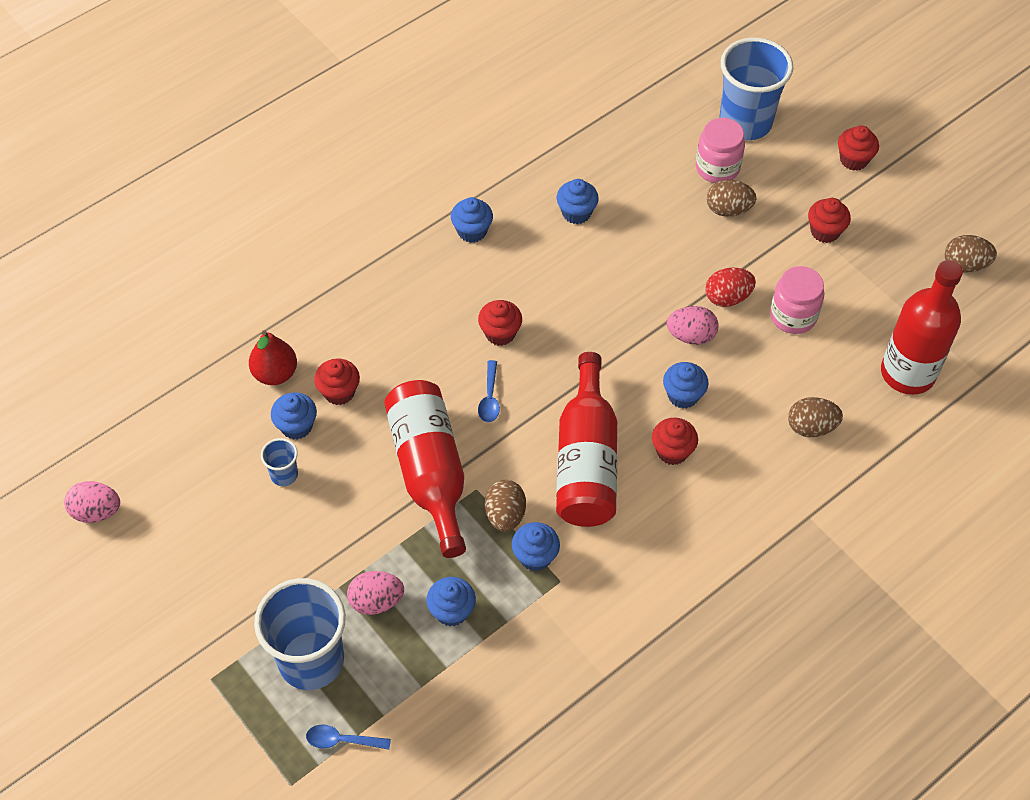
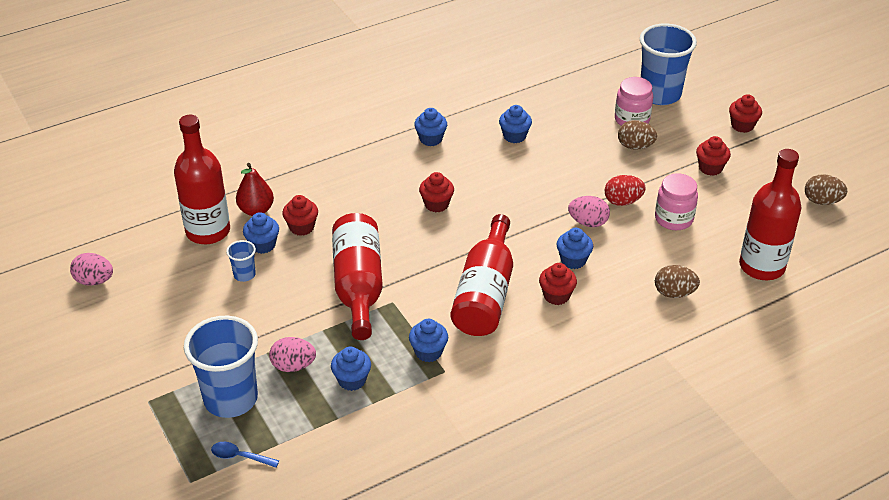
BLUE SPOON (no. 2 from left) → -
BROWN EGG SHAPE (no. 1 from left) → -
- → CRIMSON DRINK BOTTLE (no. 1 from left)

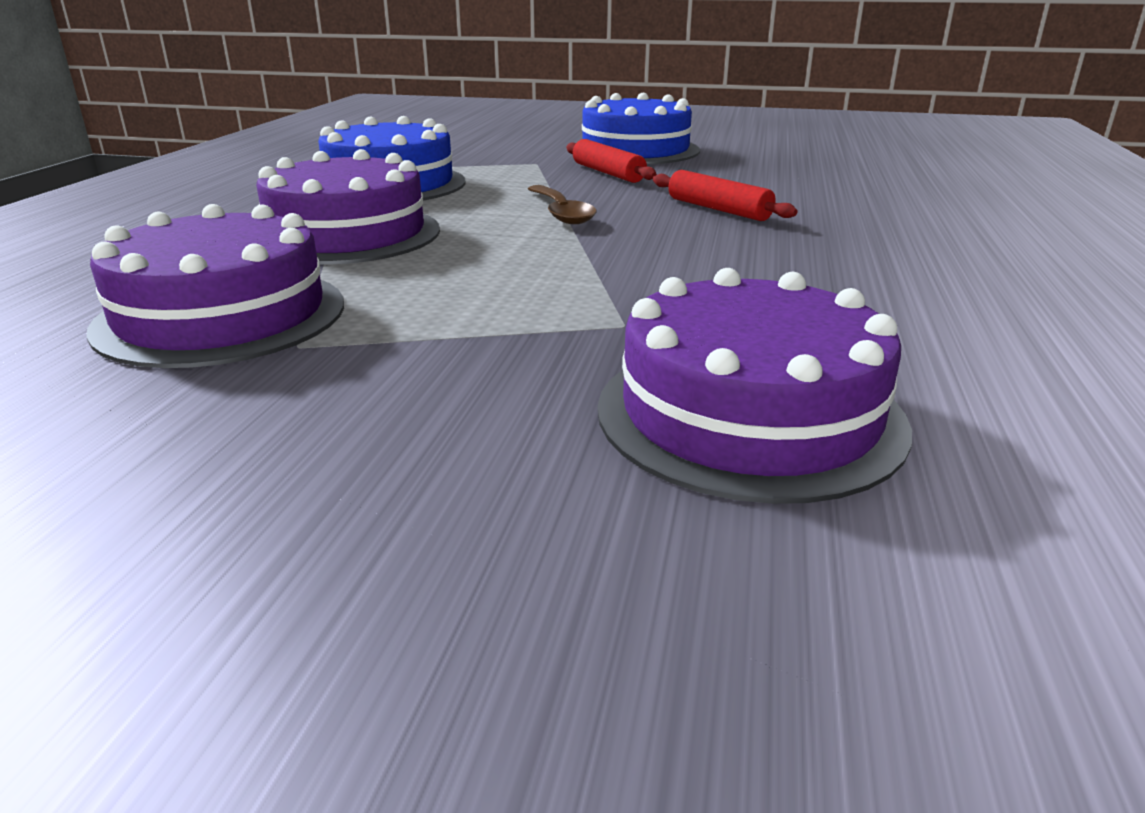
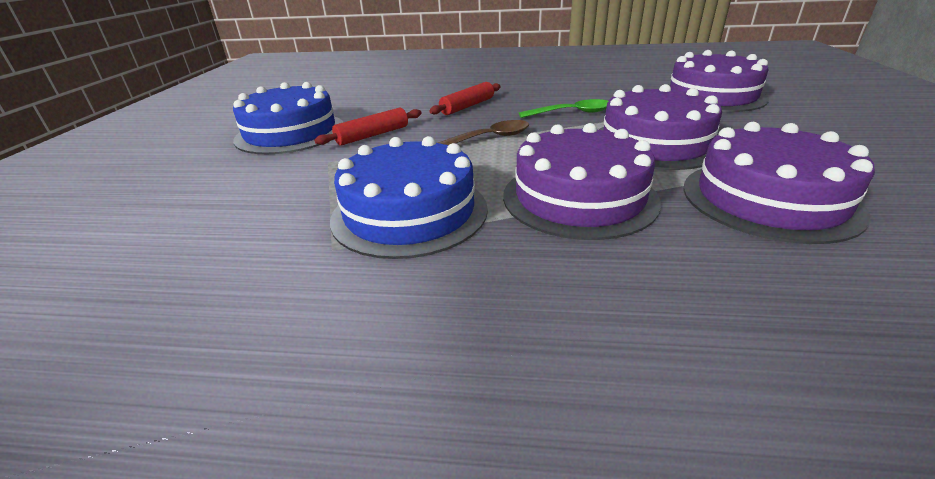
- → EMERALD SPOON
- → PURPLE GATEAU (no. 2 from left)

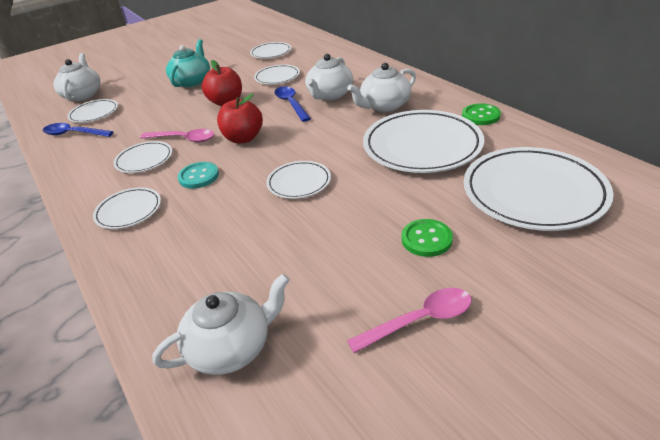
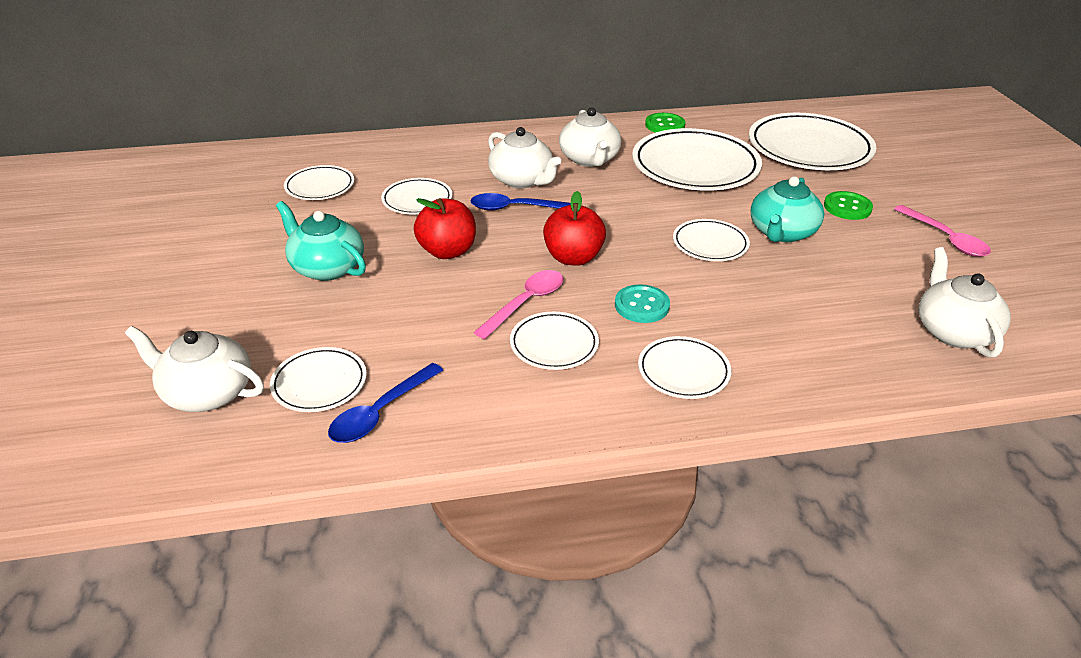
- → TEAL TEAPOT (no. 2 from left)
PINK SPOON (no. 2 from left), 150 degrees clockwise

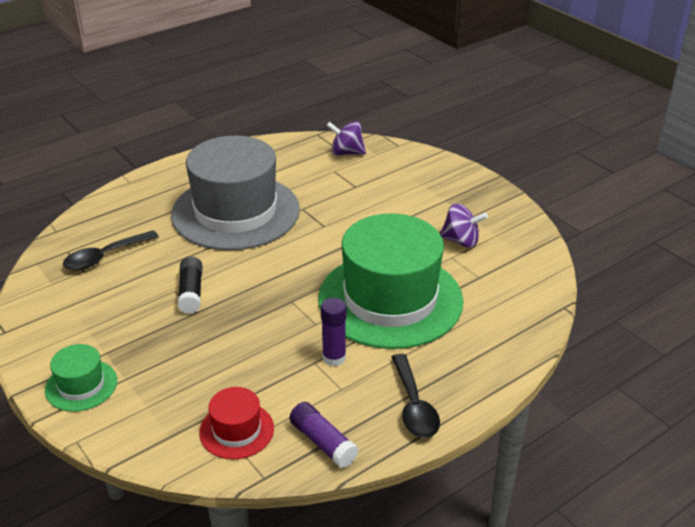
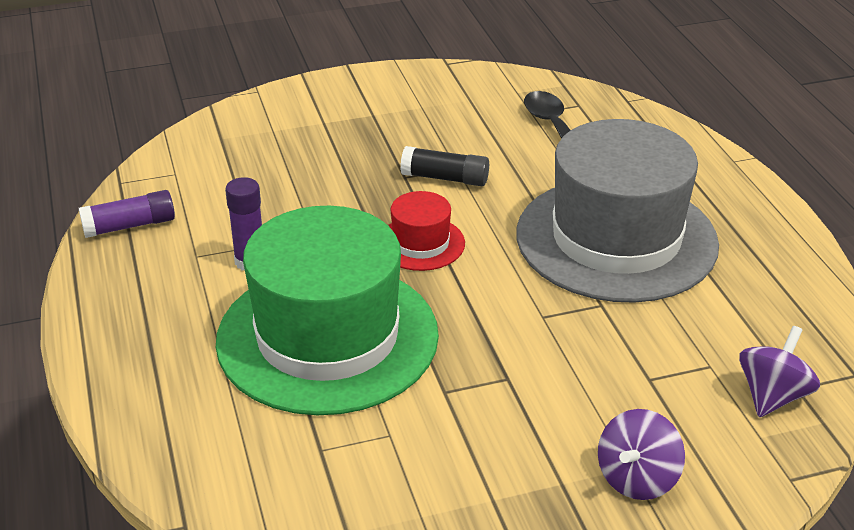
EMERALD TALL HAT (no. 1 from left) → -
JET-BLACK SPOON (no. 2 from left) → -
CRIMSON TALL HAT, shifted
PURPLE WHIRLIGIG (no. 2 from left in the first image) → PURPLE WHIRLIGIG (no. 1 from left), shifted

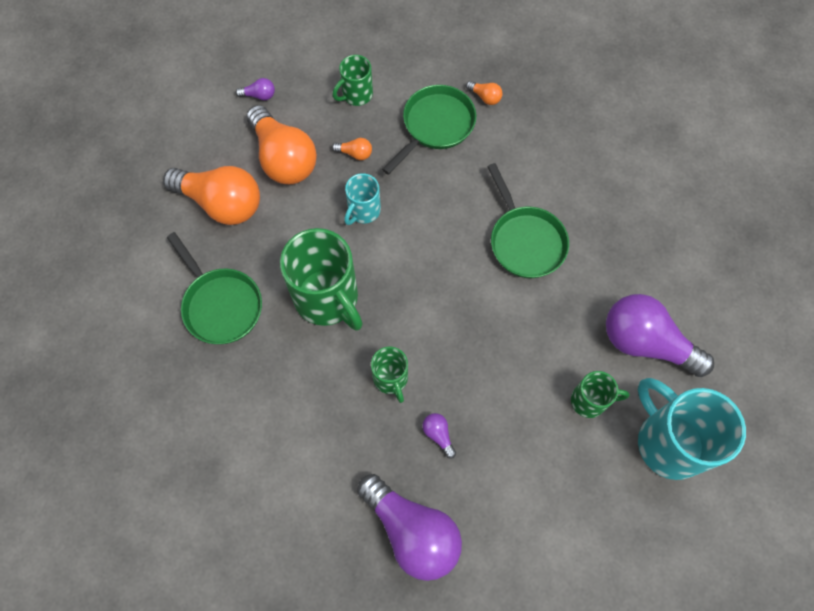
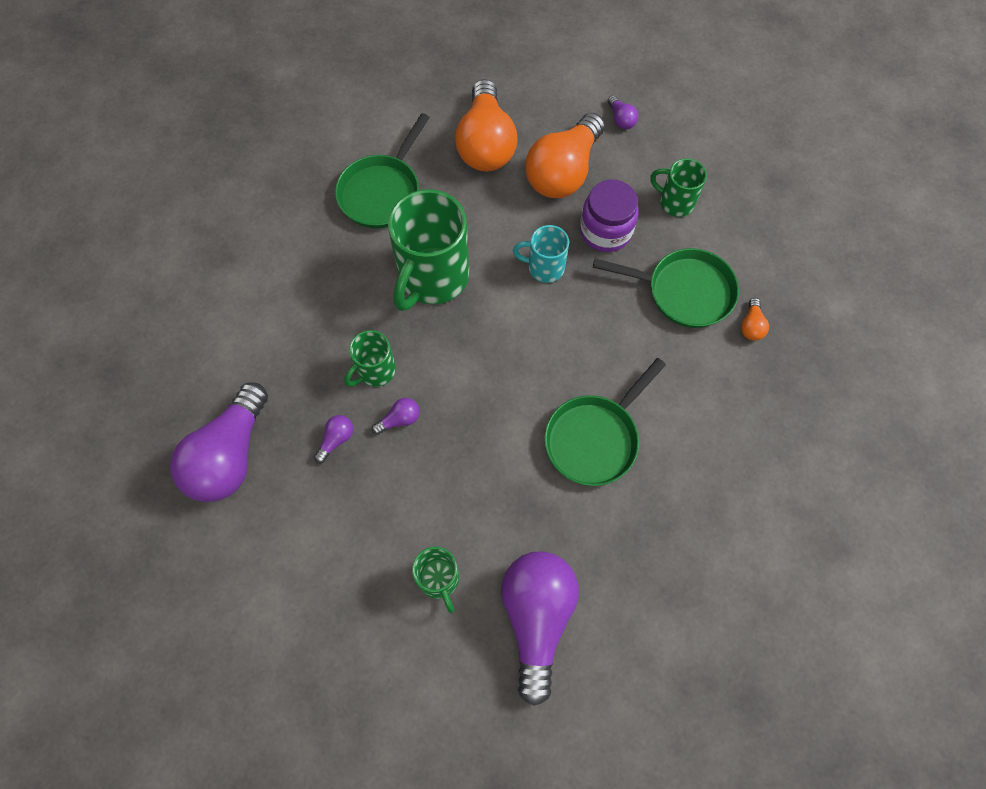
TEAL COFFEE MUG (no. 2 from left) → -
- → PURPLE BULB (no. 3 from left)
BRIGHT ORANGE BULB (no. 3 from left) → PURPLE JAM JAR

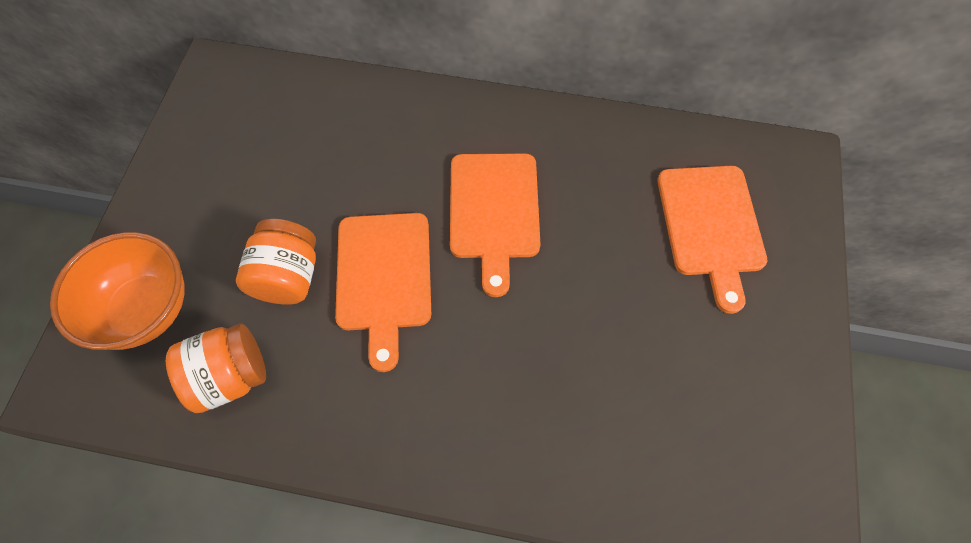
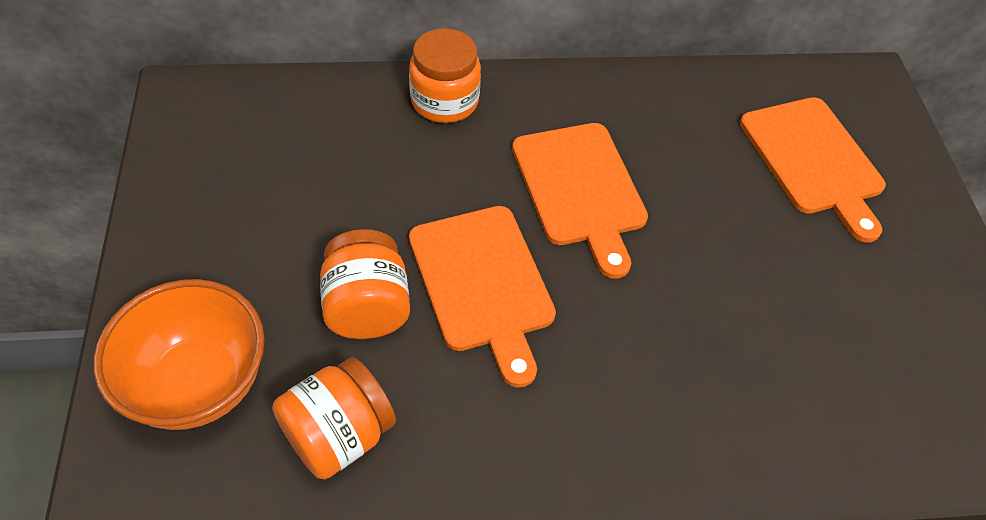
- → BRIGHT ORANGE JAM JAR (no. 3 from left)

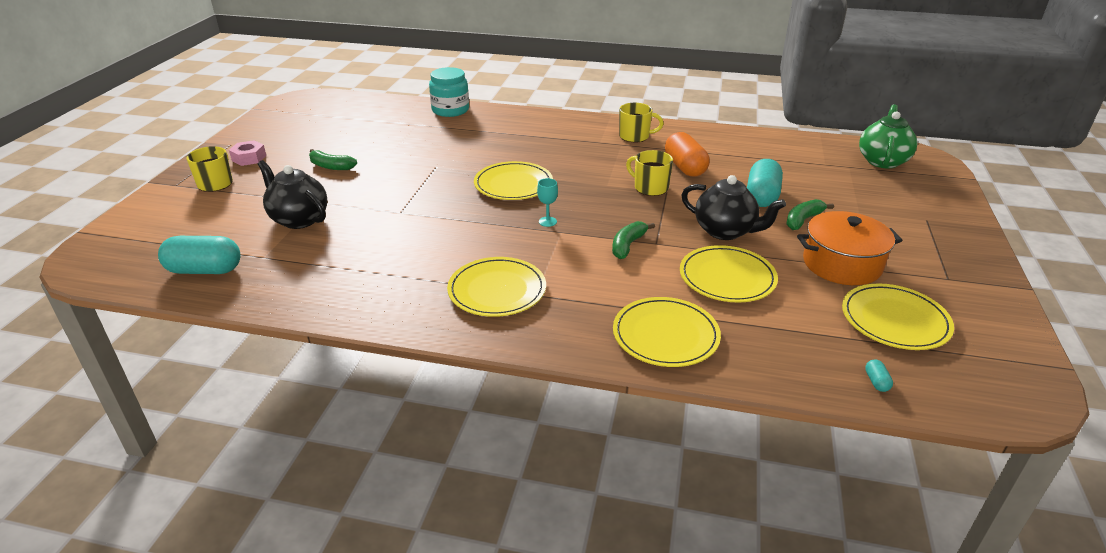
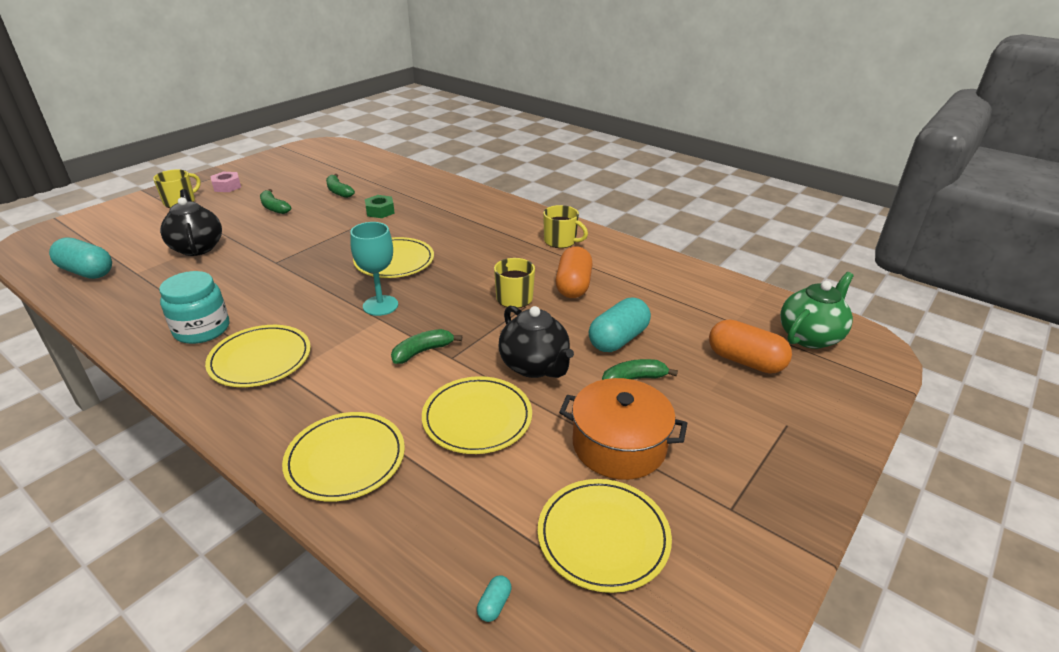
- → EMERALD TOY BANANA (no. 2 from left)
- → EMERALD HEX NUT
- → BRIGHT ORANGE PILL (no. 2 from left)
TEAL JAM JAR, shifted
TEAL GOBLET, x1.86

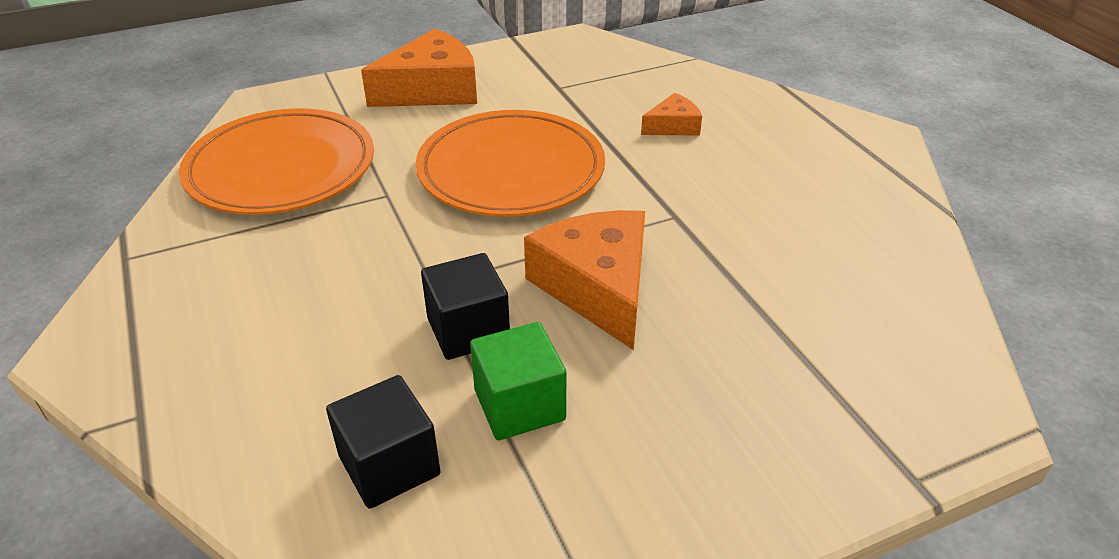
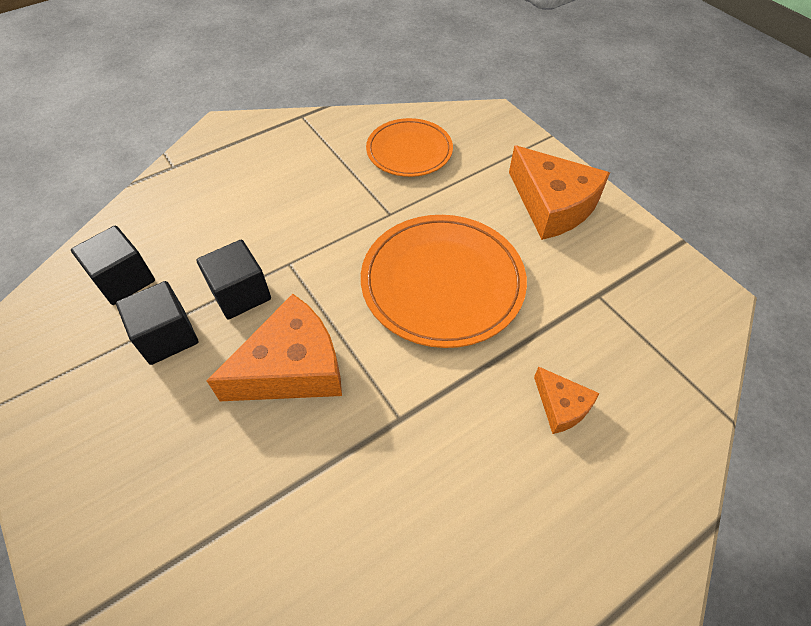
EMERALD BLOCK → JET-BLACK BLOCK (no. 2 from left)
BRIGHT ORANGE PLATE (no. 1 from left), x0.63

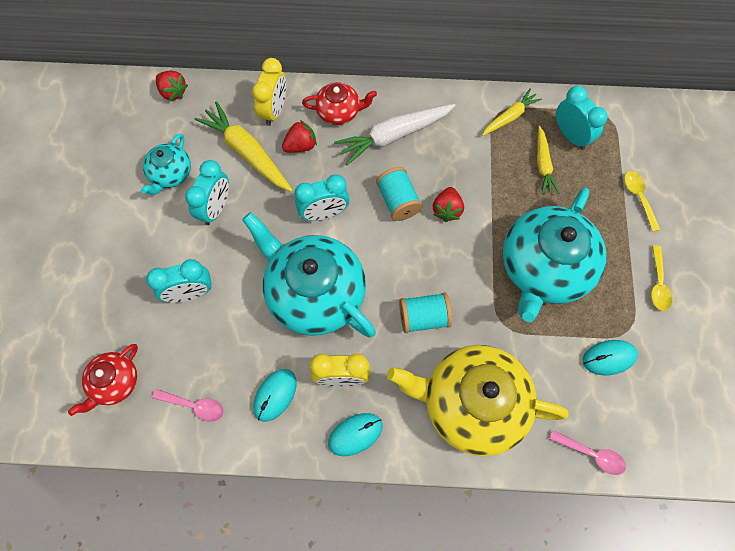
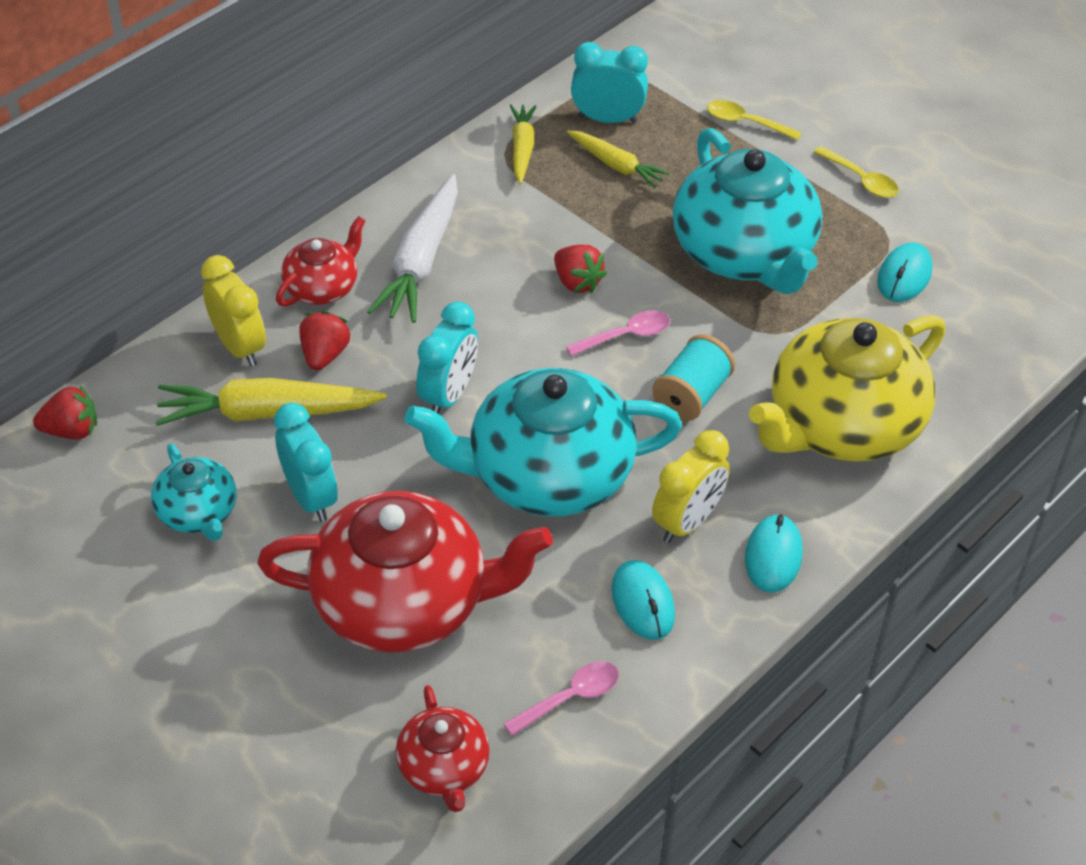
TEAL SPOOL (no. 1 from left) → -
PINK SPOON (no. 2 from left), shifted
TEAL ALARM CLOCK (no. 1 from left) → CRIMSON TEAPOT (no. 2 from left)

